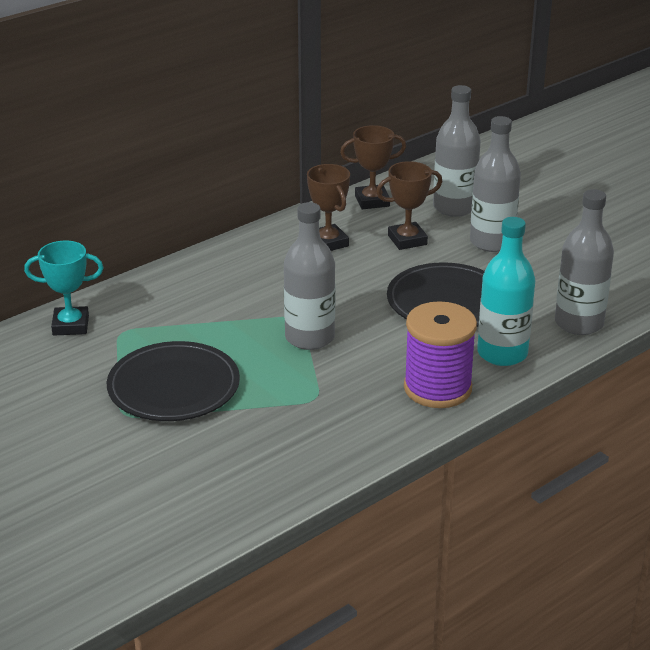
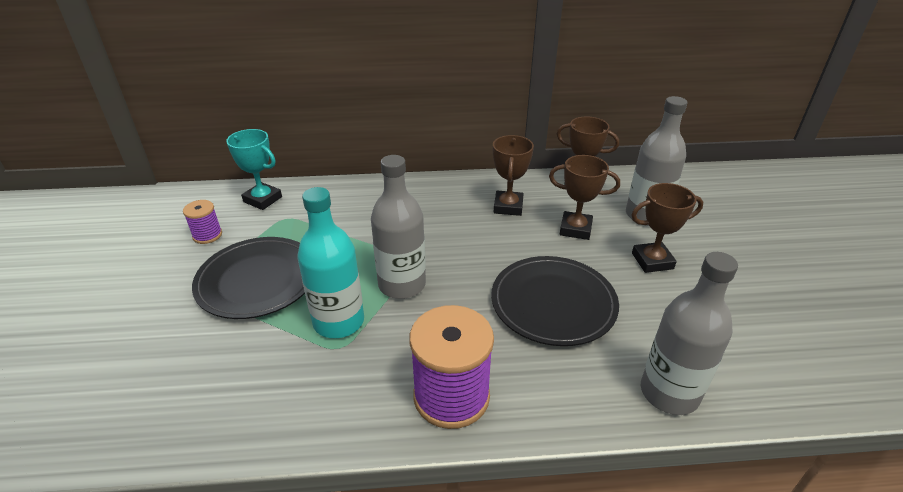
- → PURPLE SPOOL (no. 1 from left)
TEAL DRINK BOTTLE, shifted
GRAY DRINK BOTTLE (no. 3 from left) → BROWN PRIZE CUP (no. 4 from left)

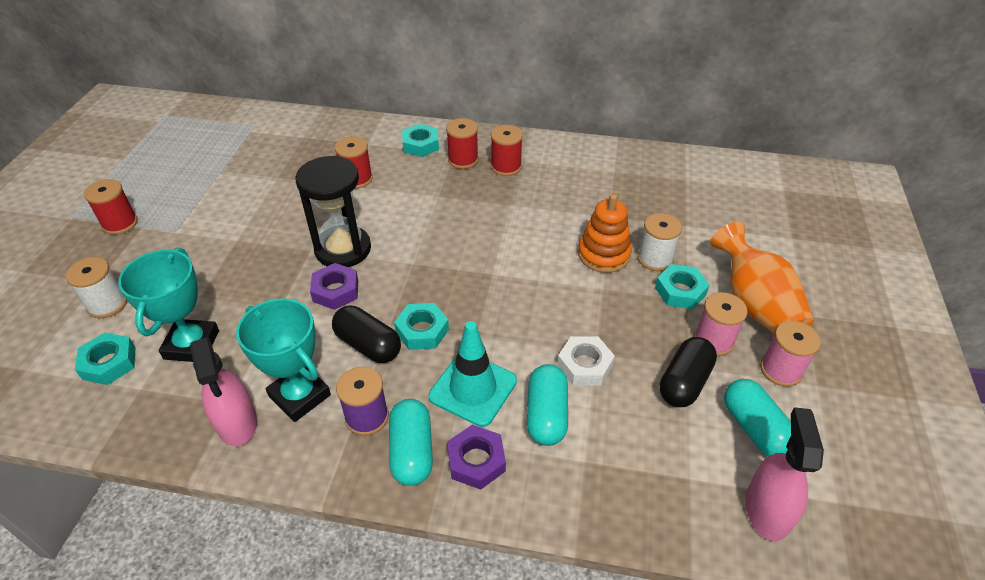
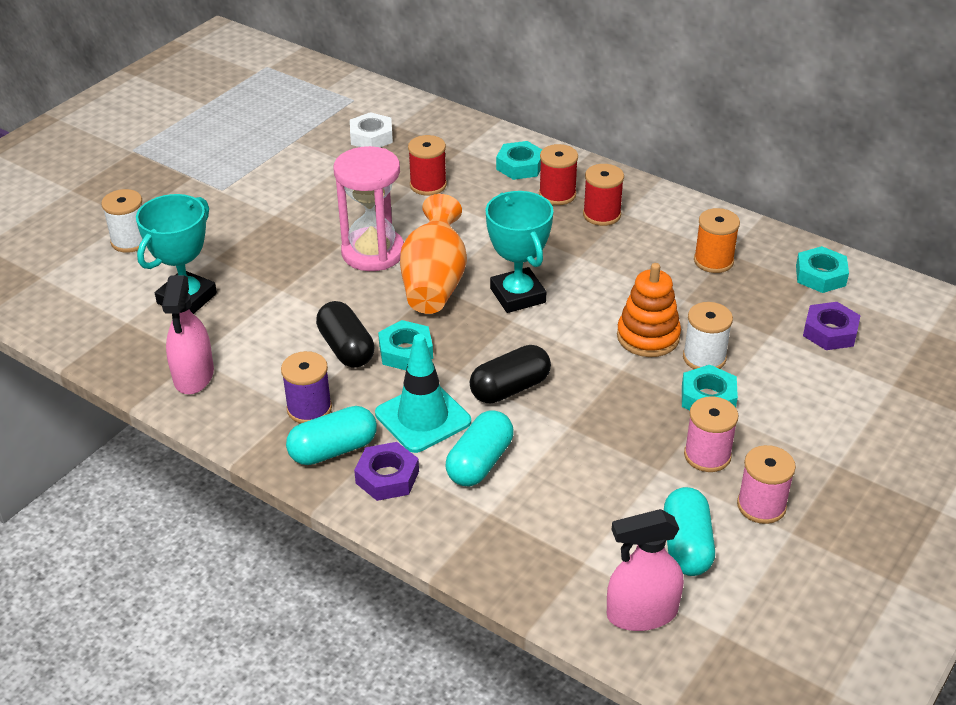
CRIMSON SPOOL (no. 1 from left) → -
- → BRIGHT ORANGE SPOOL
TEAL HEX NUT (no. 1 from left in the first image) → TEAL HEX NUT (no. 4 from left), shifted
TEAL PRIZE CUP (no. 2 from left), shifted
PURPLE HEX NUT (no. 1 from left in the first image) → PURPLE HEX NUT (no. 2 from left), shifted
WHITE HEX NUT, shifted
JET-BLACK PILL (no. 2 from left), shifted
BRIGHT ORANGE VASE, shifted
JET-BLACK SANDGLASS → PINK SANDGLASS
TEAL PILL (no. 1 from left), 45 degrees clockwise
PINK SPRAY BOTTLE (no. 2 from left), 135 degrees counterclockwise

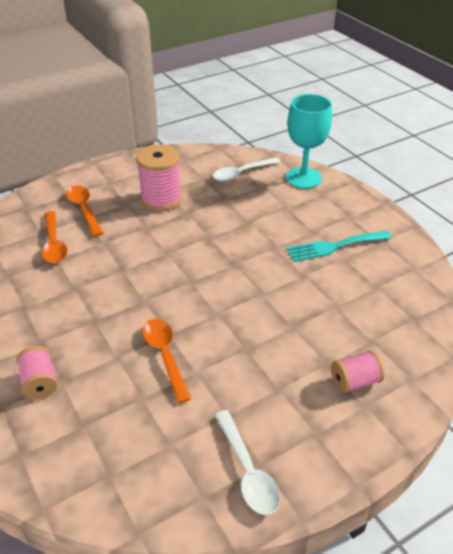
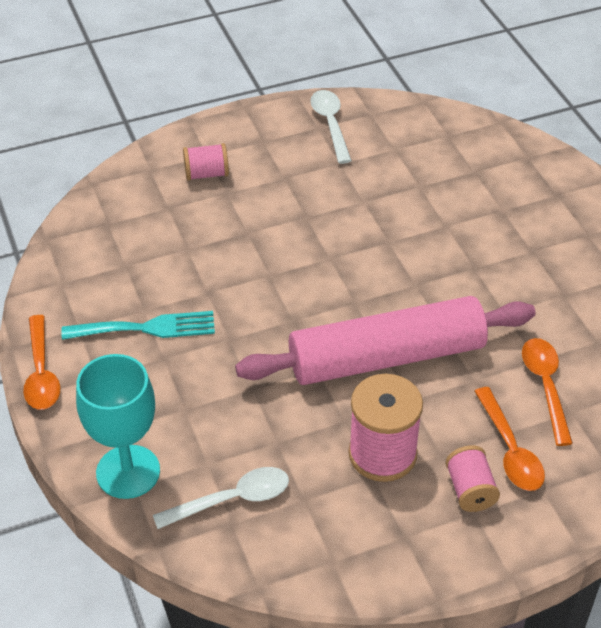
- → PINK PASTRY ROLLER
PINK SPOOL (no. 1 from left in the first image) → PINK SPOOL (no. 3 from left), shifted
BRIGHT ORANGE SPOON (no. 3 from left in the first image) → BRIGHT ORANGE SPOON (no. 1 from left), shifted

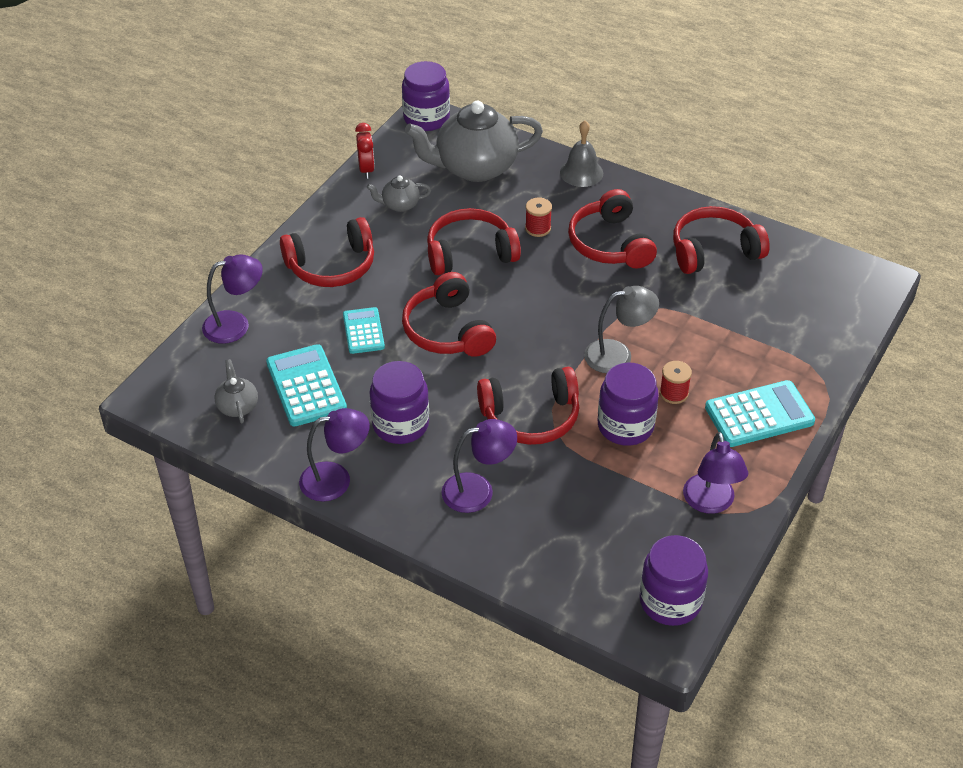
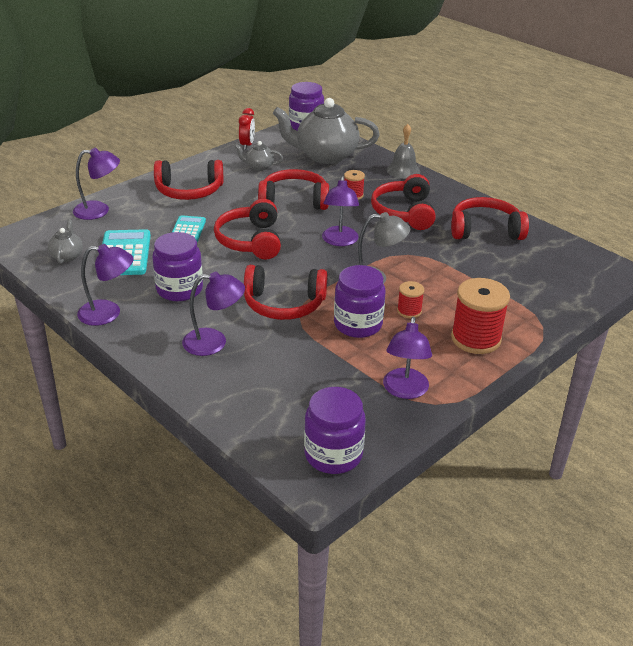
- → PURPLE READING LAMP (no. 4 from left)
TEAL POCKET CALCULATOR (no. 3 from left) → CRIMSON SPOOL (no. 3 from left)

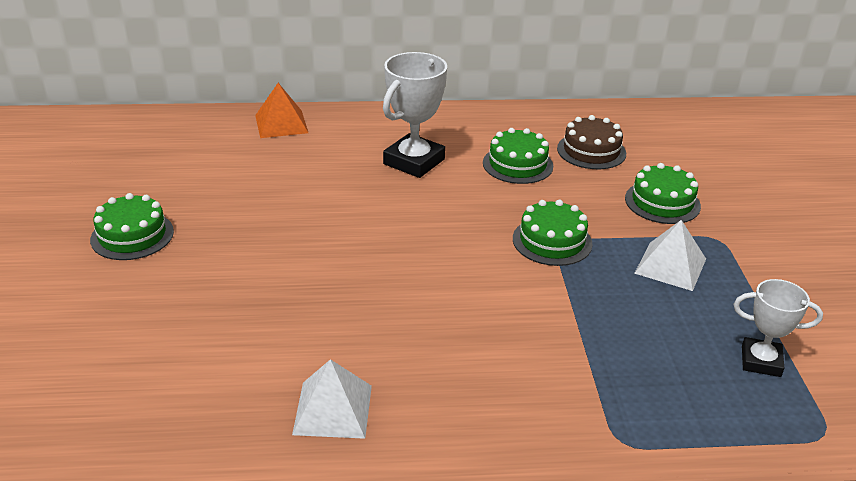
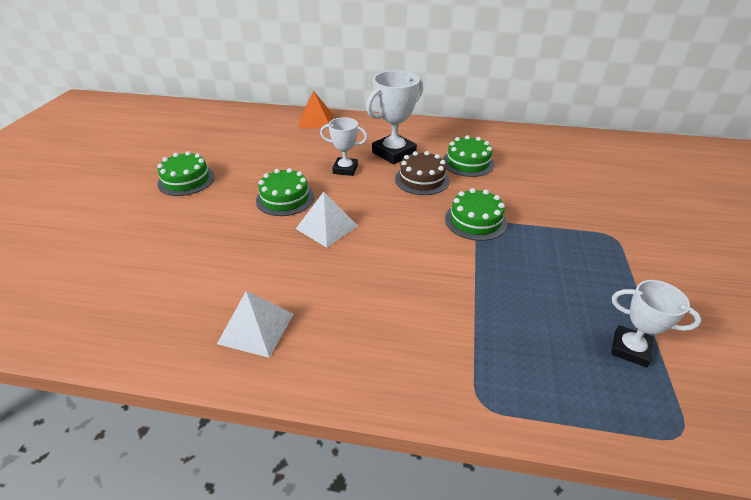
- → WHITE PRIZE CUP (no. 1 from left)
BROWN GATEAU, shifted
EMERALD GATEAU (no. 4 from left in the first image) → EMERALD GATEAU (no. 2 from left), shifted
WHITE SOLID PYRAMID (no. 2 from left), shifted

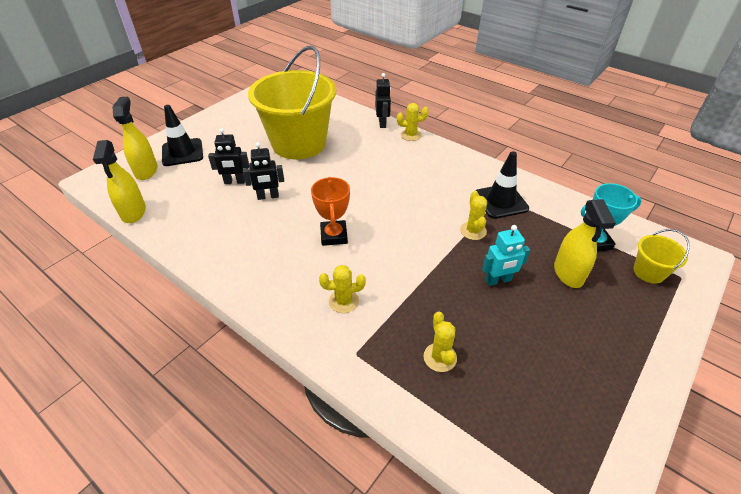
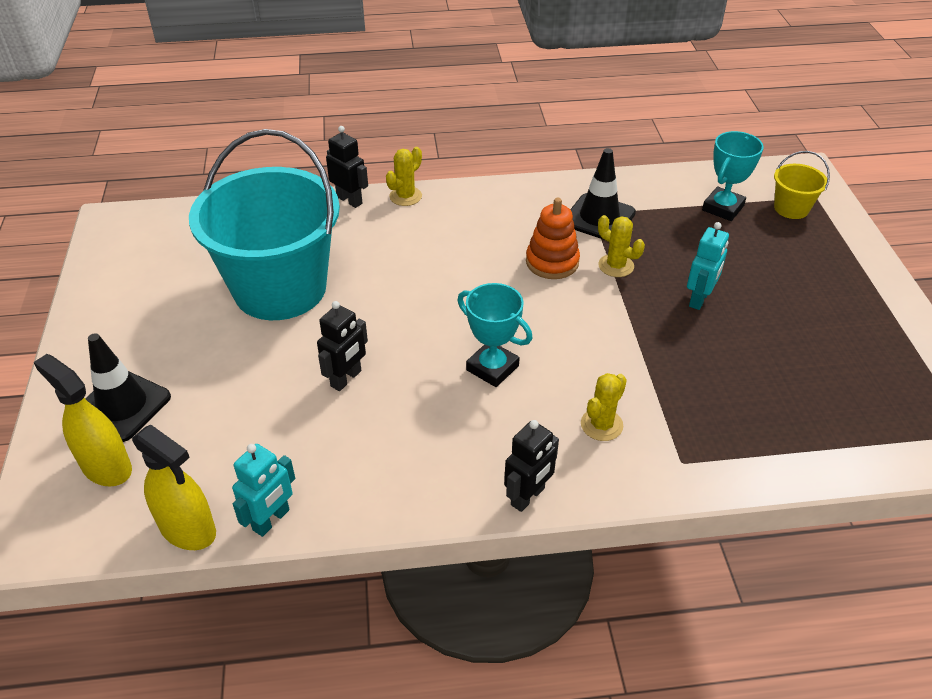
YELLOW PRICKLY PLANT (no. 3 from left) → -
YELLOW SPRAY BOTTLE (no. 3 from left) → -
- → TEAL ROBOT FIGURE (no. 1 from left)
- → BRIGHT ORANGE STACKING RINGS
JET-BLACK ROBOT FIGURE (no. 1 from left in the first image) → JET-BLACK ROBOT FIGURE (no. 3 from left), shifted
YELLOW PAIL (no. 1 from left) → TEAL PAIL
BRIGHT ORANGE PRIZE CUP → TEAL PRIZE CUP (no. 1 from left)

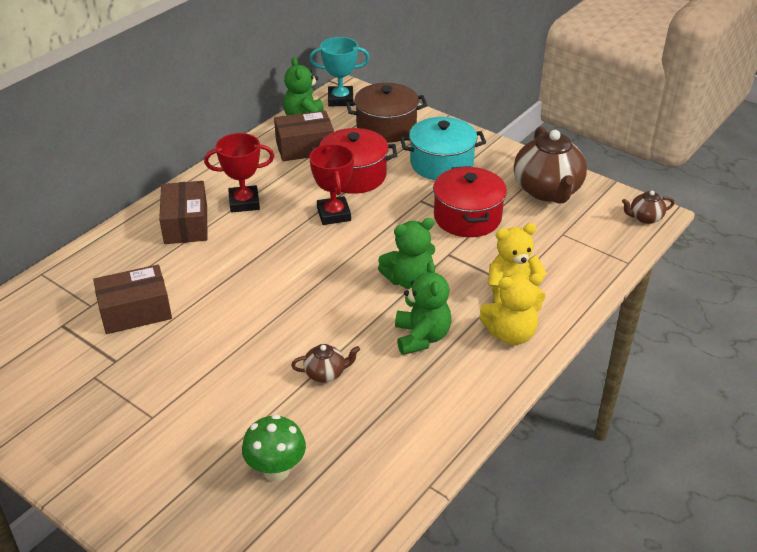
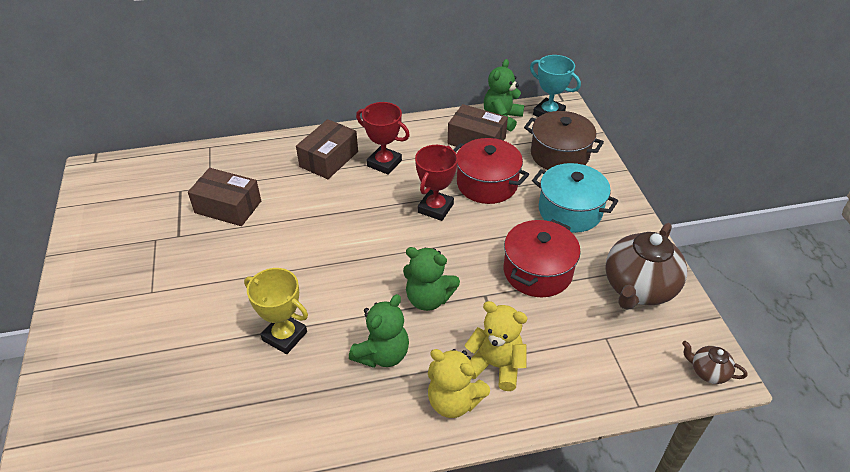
EMERALD FUNGUS → -
BROWN TEAPOT (no. 1 from left) → YELLOW PRIZE CUP

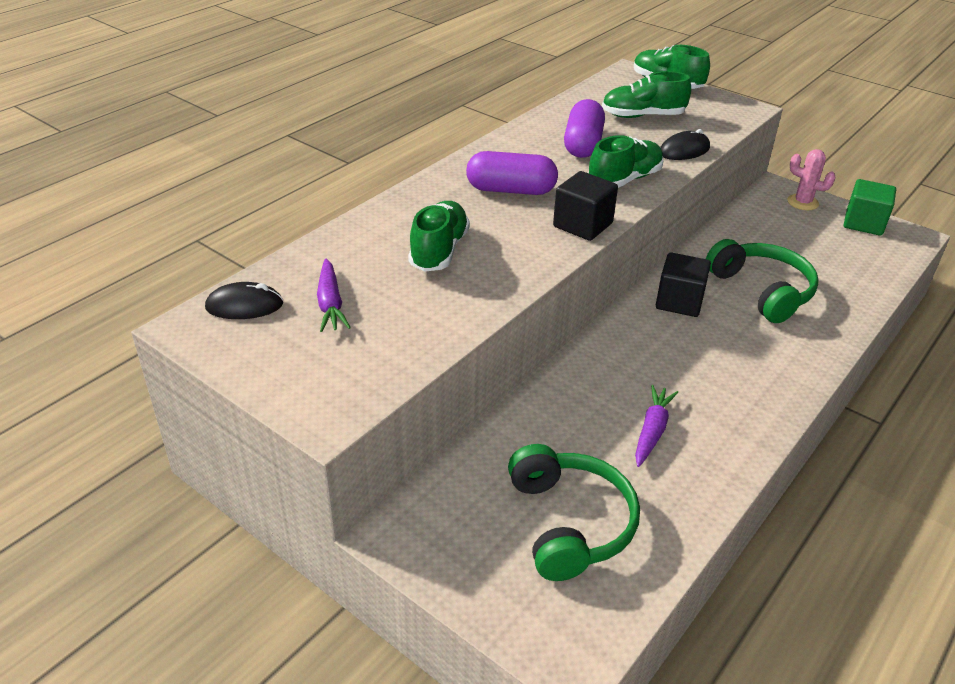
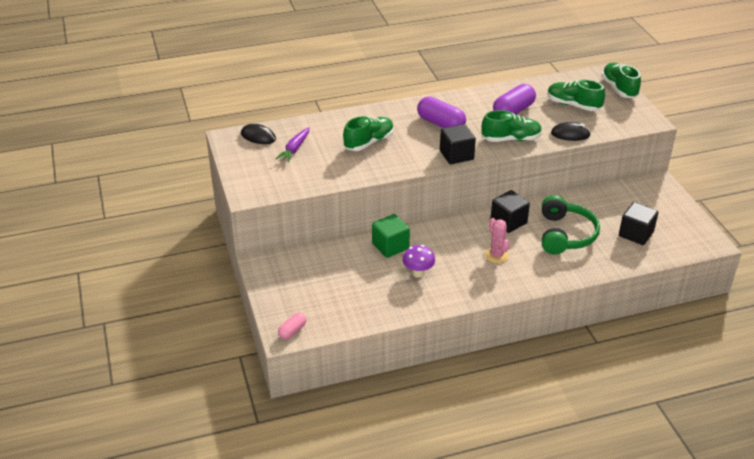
EMERALD OVER-EAR HEADPHONES (no. 1 from left) → -
- → PINK PILL
- → JET-BLACK BLOCK (no. 3 from left)
PINK PRICKLY PLANT, shifted
EMERALD BLOCK, shifted
PURPLE CARROT (no. 2 from left) → PURPLE FUNGUS

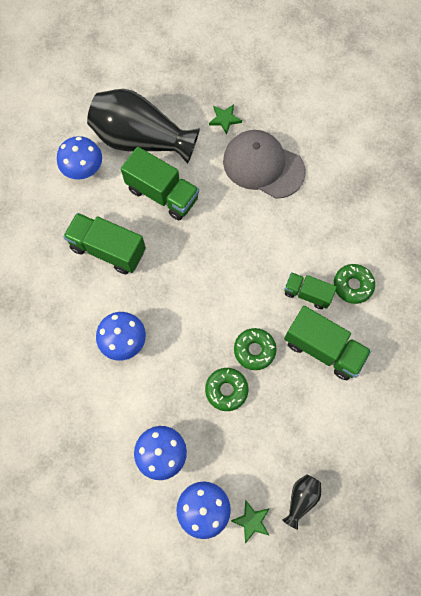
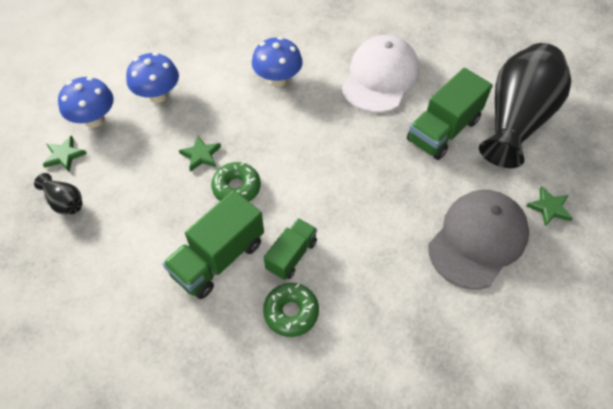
BLUE FUNGUS (no. 1 from left) → -
EMERALD TOY TRUCK (no. 1 from left) → WHITE CAP
EMERALD DONUT (no. 1 from left) → EMERALD STAR SHAPE (no. 2 from left)

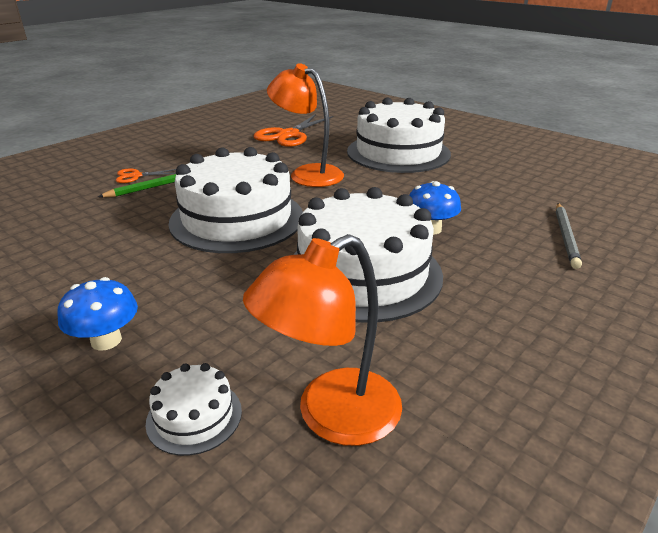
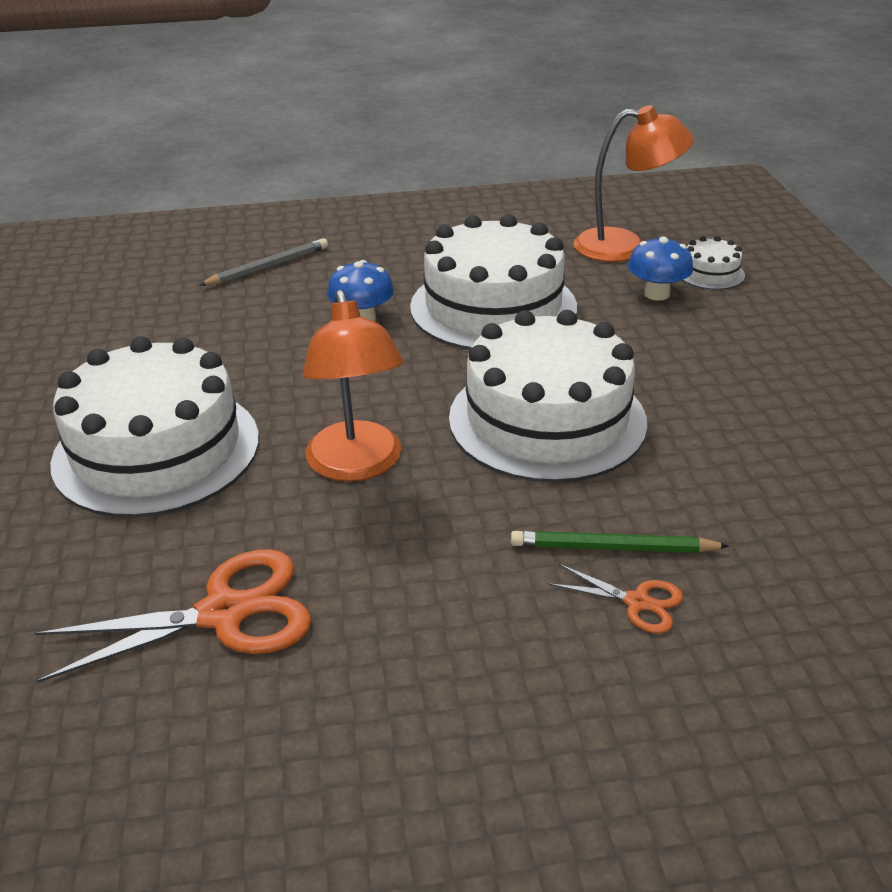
BLUE FUNGUS (no. 1 from left in the first image) → BLUE FUNGUS (no. 2 from left), shifted

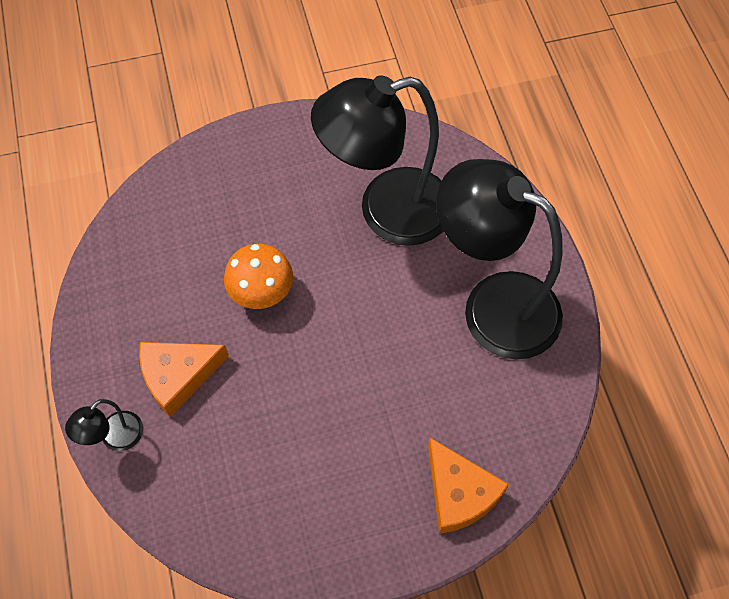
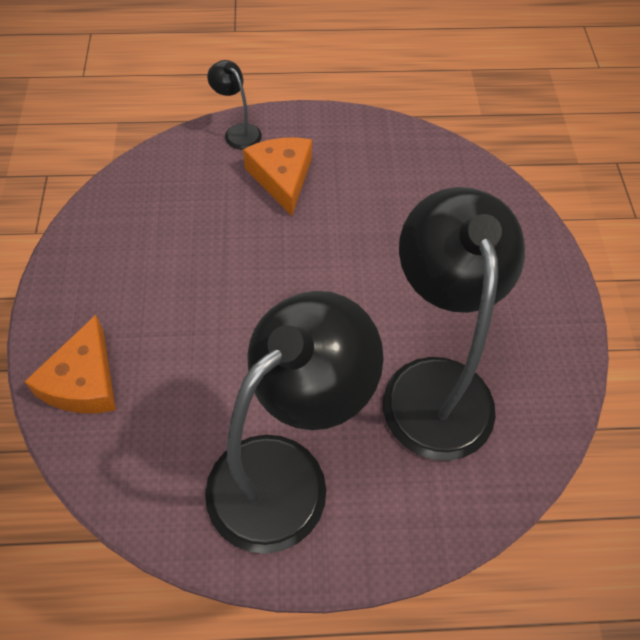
BRIGHT ORANGE FUNGUS → -
BRIGHT ORANGE CHEESE (no. 2 from left in the first image) → BRIGHT ORANGE CHEESE (no. 1 from left), 60 degrees counterclockwise

